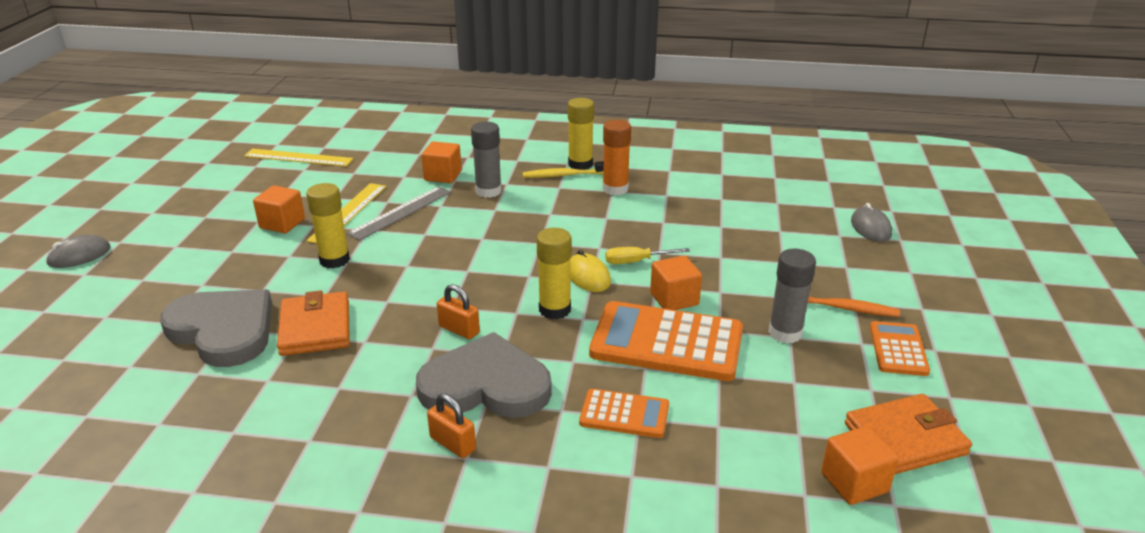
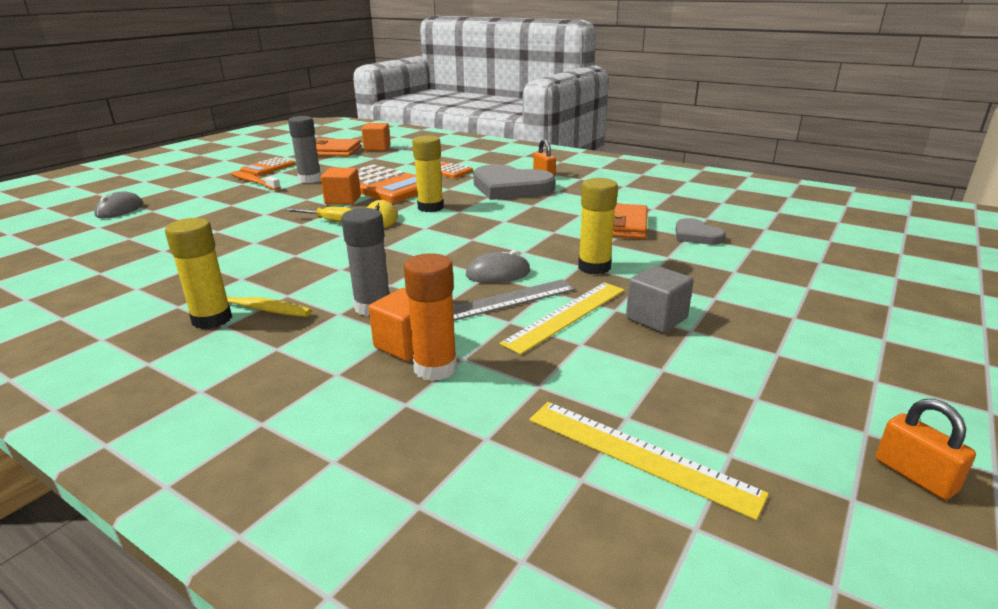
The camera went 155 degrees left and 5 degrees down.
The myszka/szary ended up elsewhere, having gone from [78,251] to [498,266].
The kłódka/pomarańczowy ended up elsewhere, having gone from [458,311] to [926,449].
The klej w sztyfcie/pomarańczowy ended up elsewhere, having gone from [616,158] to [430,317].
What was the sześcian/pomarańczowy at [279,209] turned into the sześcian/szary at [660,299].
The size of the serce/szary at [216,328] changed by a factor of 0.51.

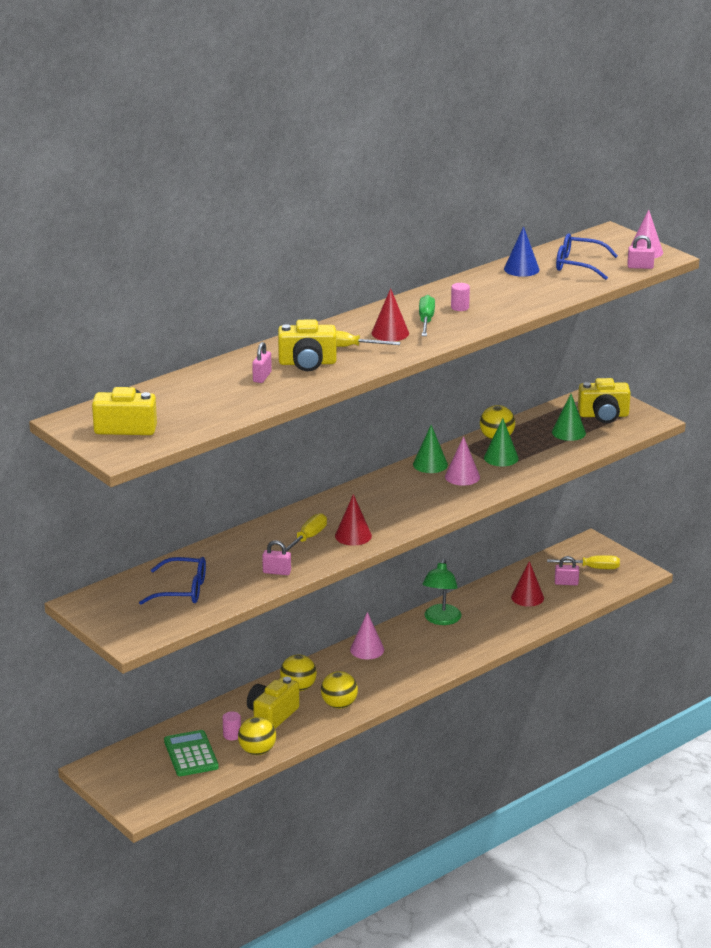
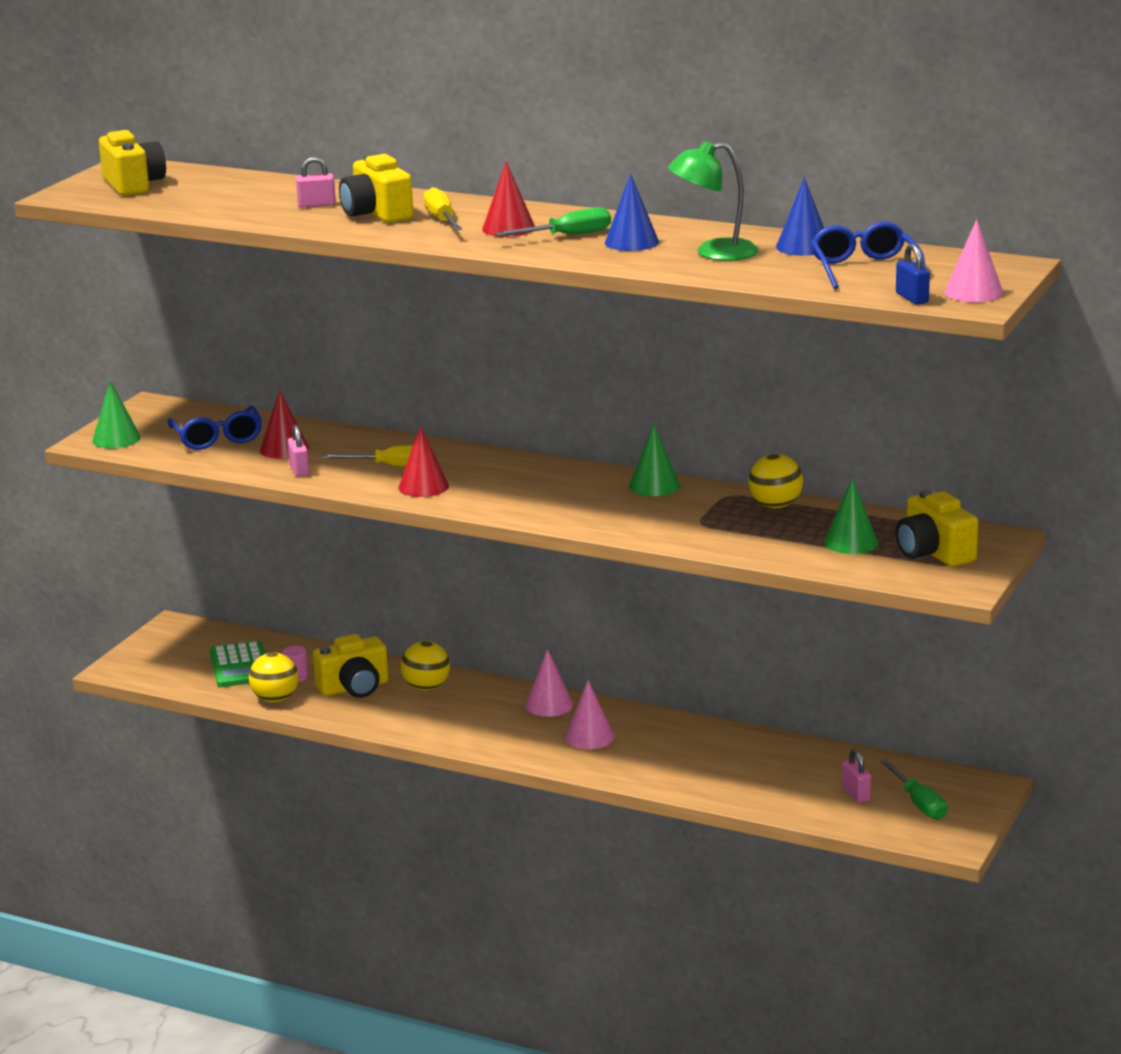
The camera went 65 degrees right and 5 degrees down.
The second view lost the piłka/żółty at [339,690].
The lampka/zielony ended up elsewhere, having gone from [441,592] to [713,201].
The stożek/różowy ended up elsewhere, having gone from [462,461] to [589,714].
The stożek/zielony ended up elsewhere, having gone from [501,442] to [116,414].
The stożek/czerwony ended up elsewhere, having gone from [527,584] to [284,424].
Where the walec/różowy stood at [460,297], the stożek/niebieski came to stand at [632,212].
What was the śrubokręt/żółty at [583,562] turned into the śrubokręt/zielony at [913,789].
What was the kłódka/różowy at [641,252] turned into the kłódka/niebieski at [913,274].
The kalkulator/zielony at [191,753] ended up facing another way, 120 degrees clockwise from before.
The aparat fotograficzny/żółty at [273,703] ended up facing another way, 150 degrees clockwise from before.

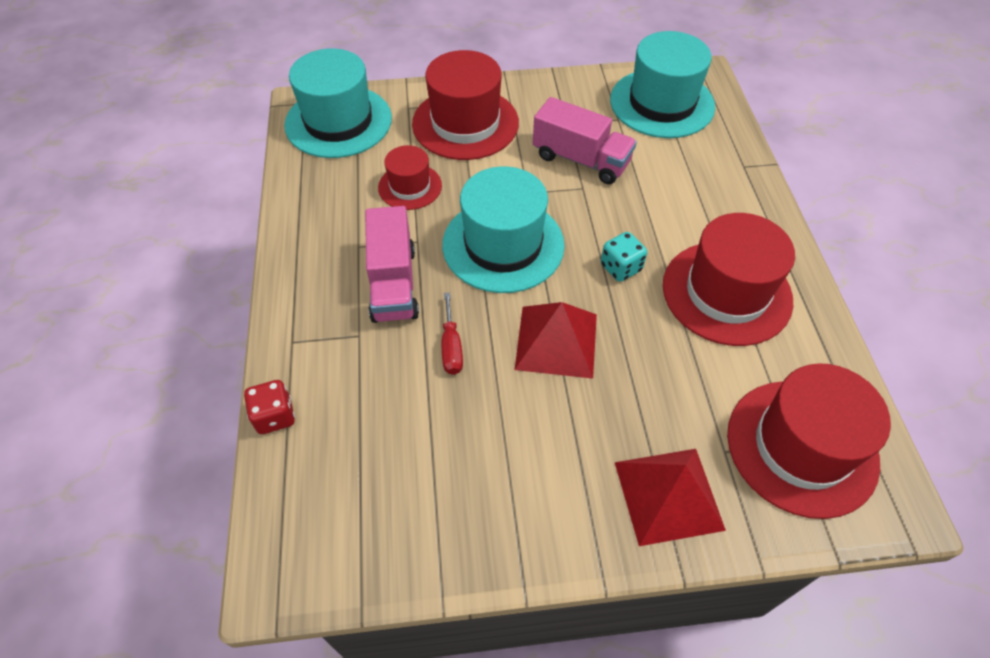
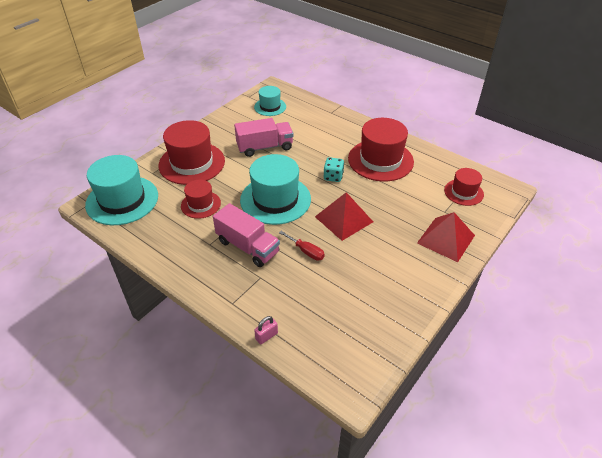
The camera went 45 degrees left and 10 degrees down.
Where the kostka do gry/czerwony stood at [269,407], the kłódka/różowy came to stand at [266,330].
The size of the kapelusz/turkusowy at [662,84] changed by a factor of 0.56.
The size of the kapelusz/czerwony at [809,441] changed by a factor of 0.56.

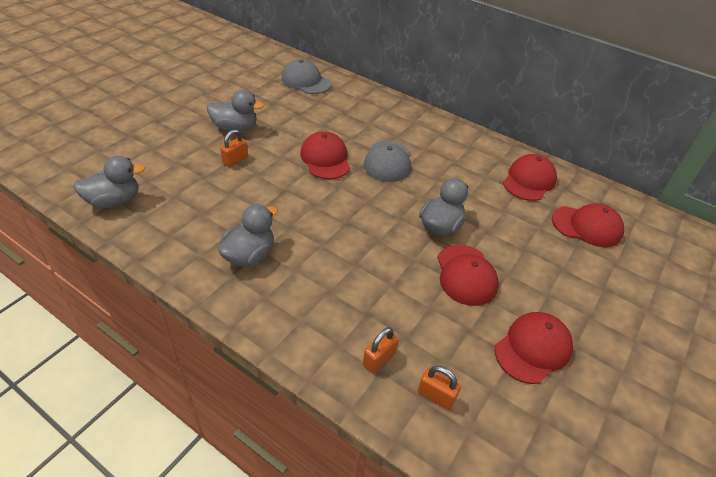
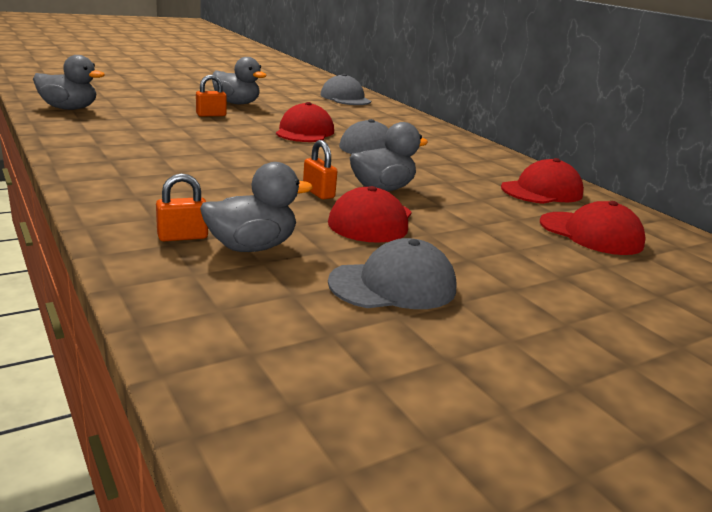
The camera went 25 degrees right and 20 degrees down.
The kaczka/szary ended up elsewhere, having gone from [248,235] to [256,207].
The kłódka/pomarańczowy ended up elsewhere, having gone from [439,388] to [320,169].
What was the czapka/czerwony at [534,348] turned into the czapka/szary at [392,273].

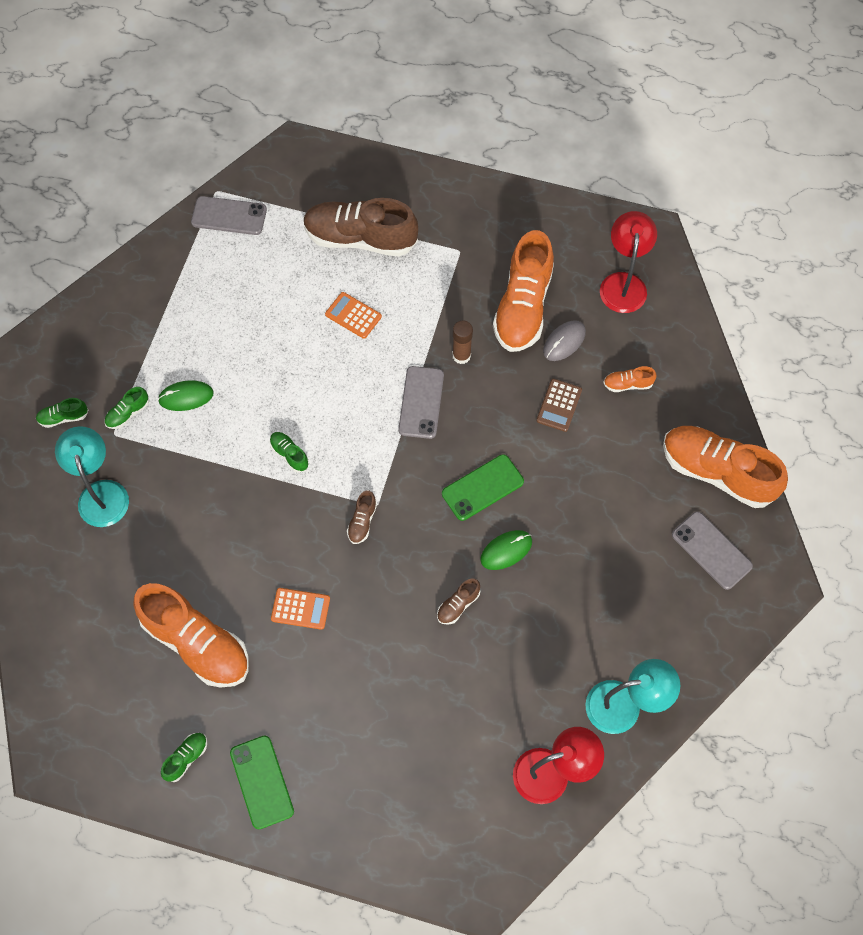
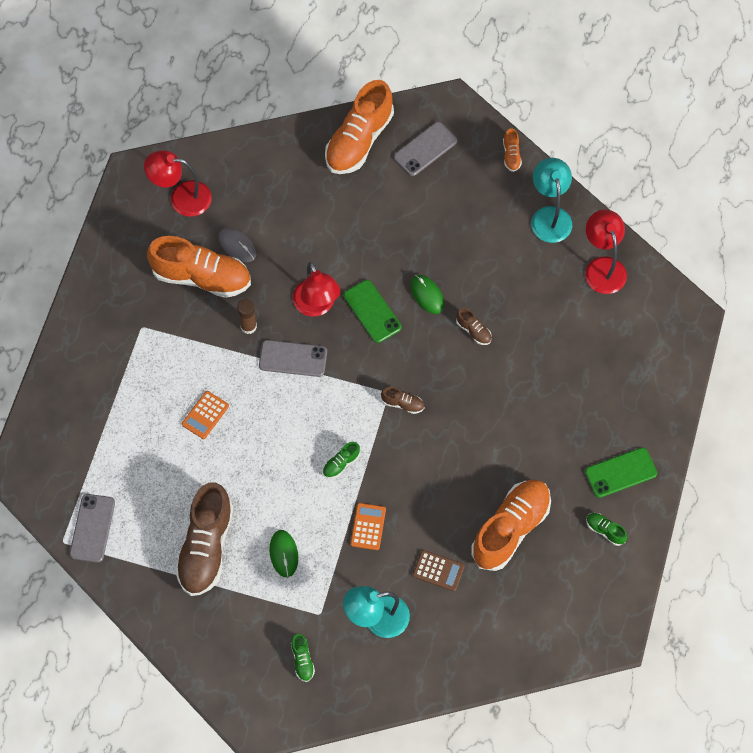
The camera went 90 degrees left and 0 degrees up.
The second view lost the but/zielony at [126,408].
The second view gained the lampka/czerwony at [316,289].
The kalkulator/pomarańczowy ended up elsewhere, having gone from [300,609] to [368,526].
The but/brązowy ended up elsewhere, having gone from [360,227] to [204,539].
The kalkulator/brązowy ended up elsewhere, having gone from [559,405] to [439,570].
The but/pomarańczowy ended up elsewhere, having gone from [629,379] to [512,150].

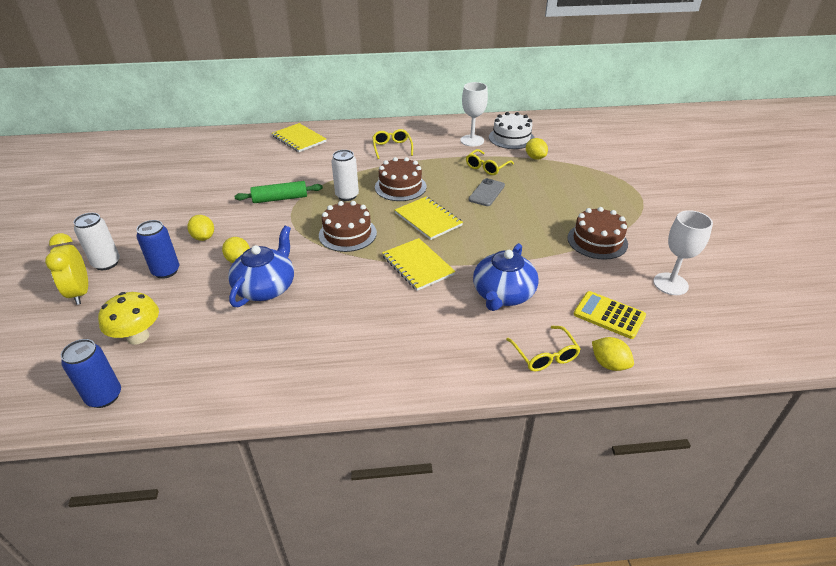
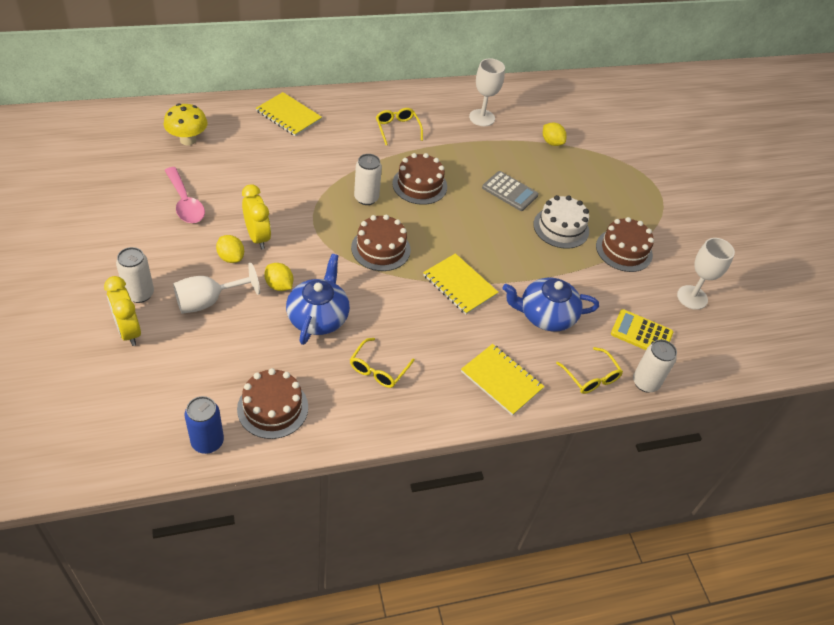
The camera went 15 degrees left and 10 degrees up.
The second view lost the wałek do ciasta/zielony at [278,192].
The second view gained the łyżka/różowy at [184,195].
The second view gained the tort/brązowy at [272,403].
The second view gained the budzik/żółty at [256,216].
The grzyb/żółty ended up elsewhere, having gone from [128,318] to [186,124].
The zeszyt/żółty ended up elsewhere, having gone from [429,218] to [502,380].
The okulary/żółty ended up elsewhere, having gone from [490,162] to [382,363].
The tort/biały ended up elsewhere, having gone from [511,130] to [561,222].
Where the puszka/niebieski stood at [157,249], the kielich/biały came to stand at [216,288].
Where the telefon/szary stood at [486,192], the kalkulator/szary came to stand at [510,191].
Where the cytryna/żółty stood at [613,354], the puszka/biały came to stand at [655,366].
The imbryk/niebieski at [506,277] ended up facing another way, 75 degrees clockwise from before.

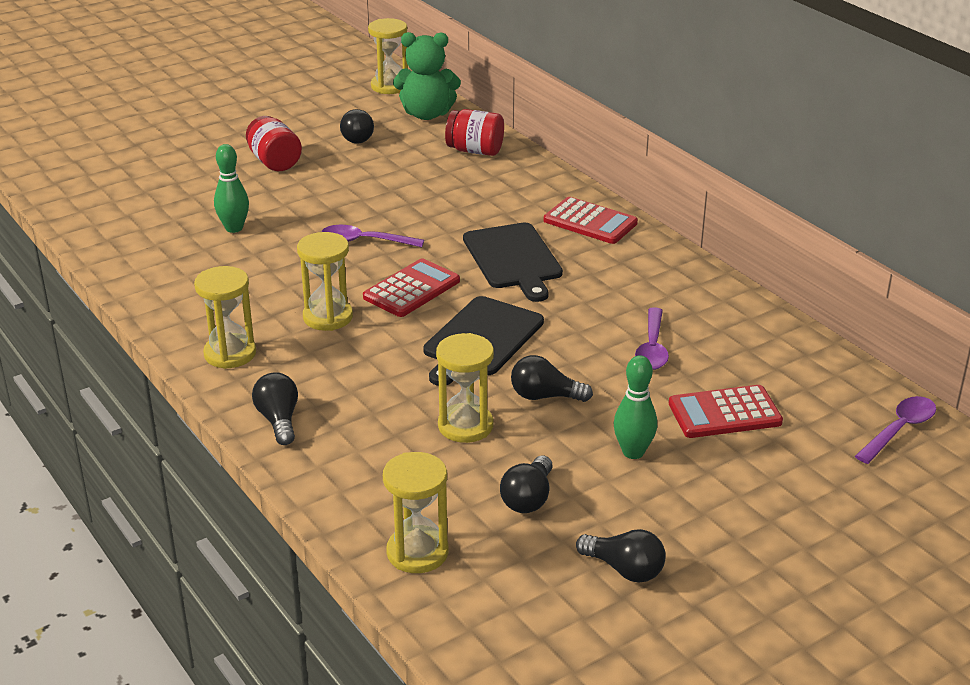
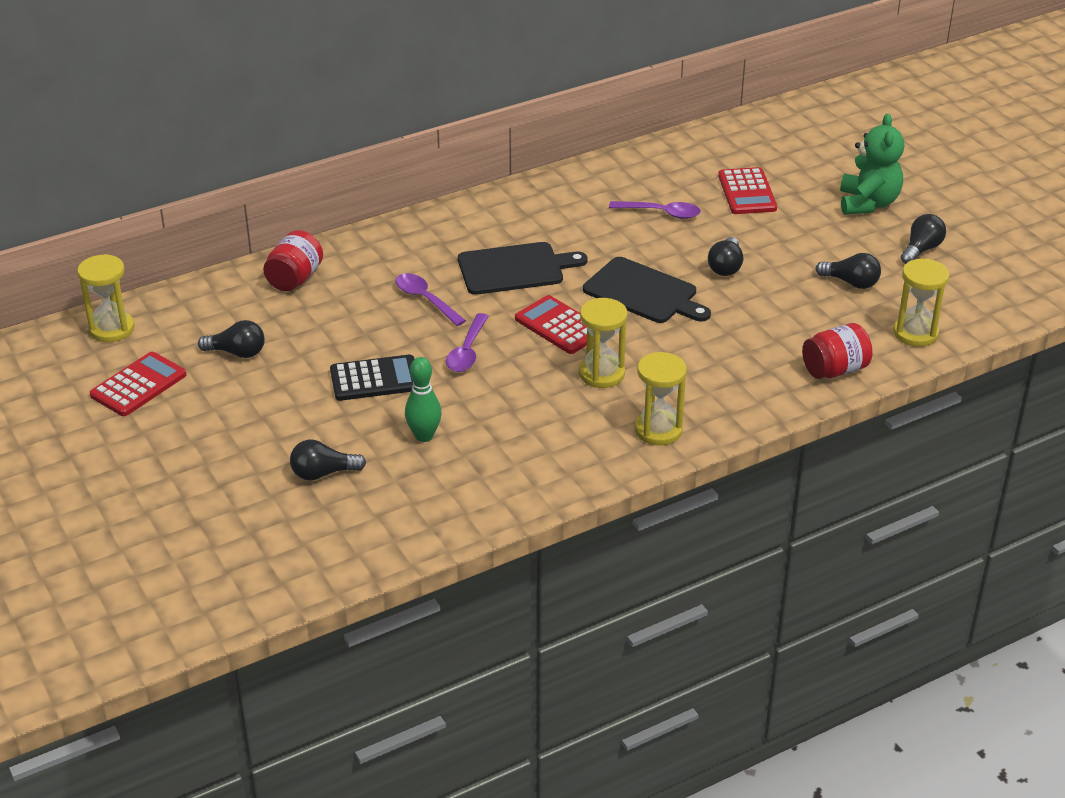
The camera went 85 degrees left and 5 degrees up.
The second view lost the klepsydra/żółty at [465,388].
The second view lost the kręgiel/zielony at [635,407].
The second view gained the kalkulator/czarny at [372,377].
The słoik/czerwony ended up elsewhere, having gone from [274,143] to [837,351].
The żarówka/czarny ended up elsewhere, having gone from [275,408] to [328,460].
The miś/zielony ended up elsewhere, having gone from [427,76] to [872,164].
The kalkulator/czerwony ended up elsewhere, having gone from [591,220] to [138,384].
The łyżka/fioletowy ended up elsewhere, having gone from [895,430] to [430,299].

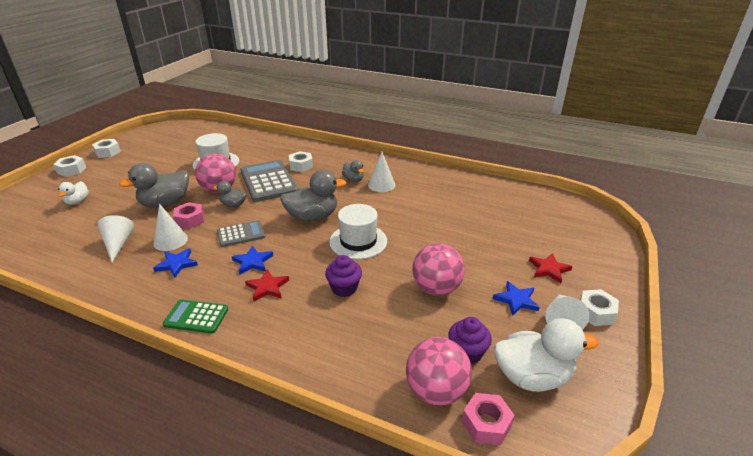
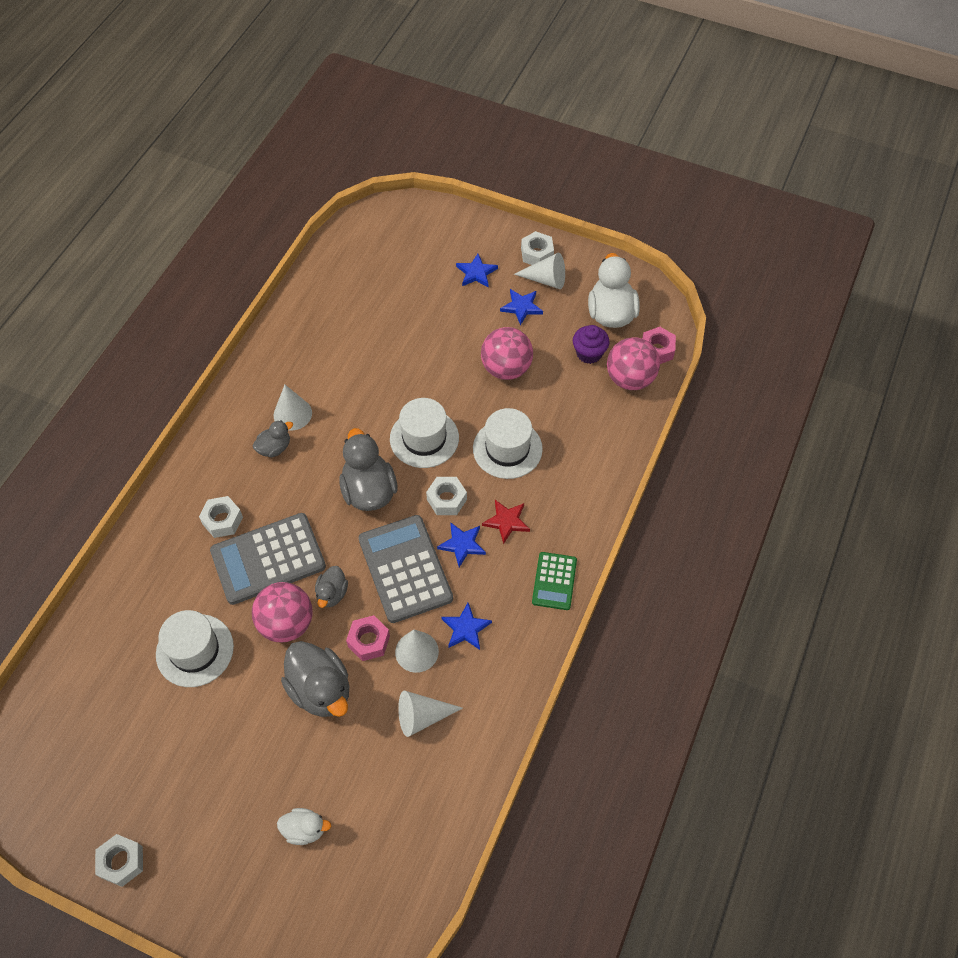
The camera went 90 degrees left and 25 degrees up.
The nakrętka/biały ended up elsewhere, having gone from [69,166] to [446,496].
Where the muffinka/fioletowy stood at [343,276], the kapelusz/biały came to stand at [508,443].
What was the gwiazda/czerwony at [551,268] turned into the gwiazda/niebieski at [477,271].
The size of the kalkulator/szary at [241,233] changed by a factor of 1.78.

